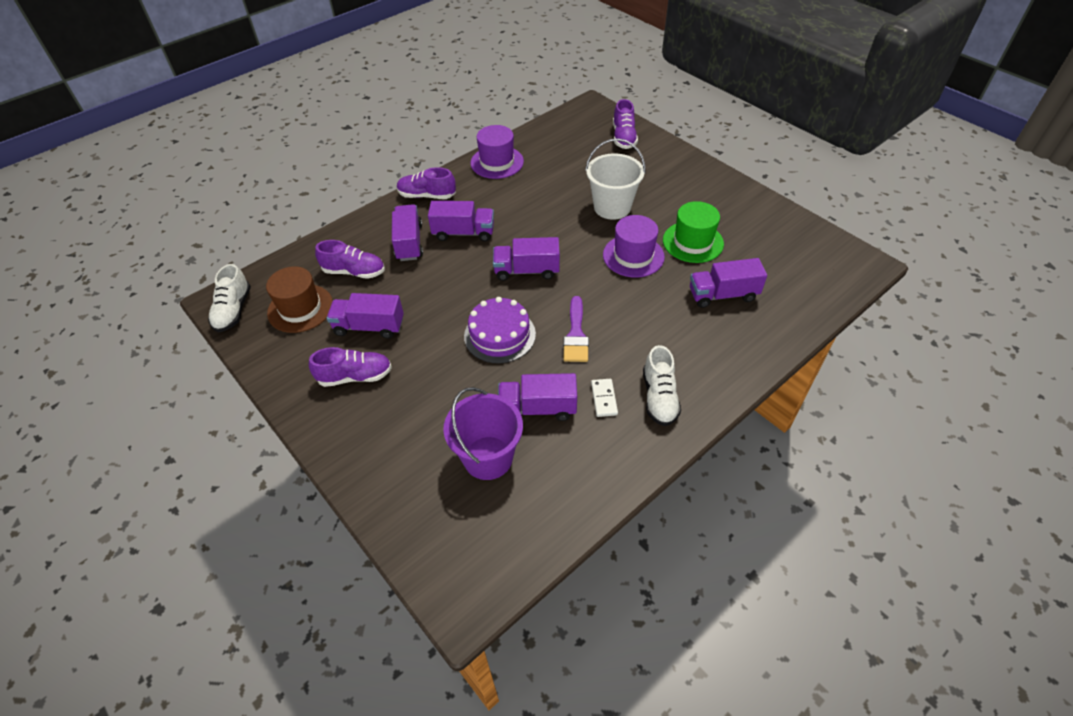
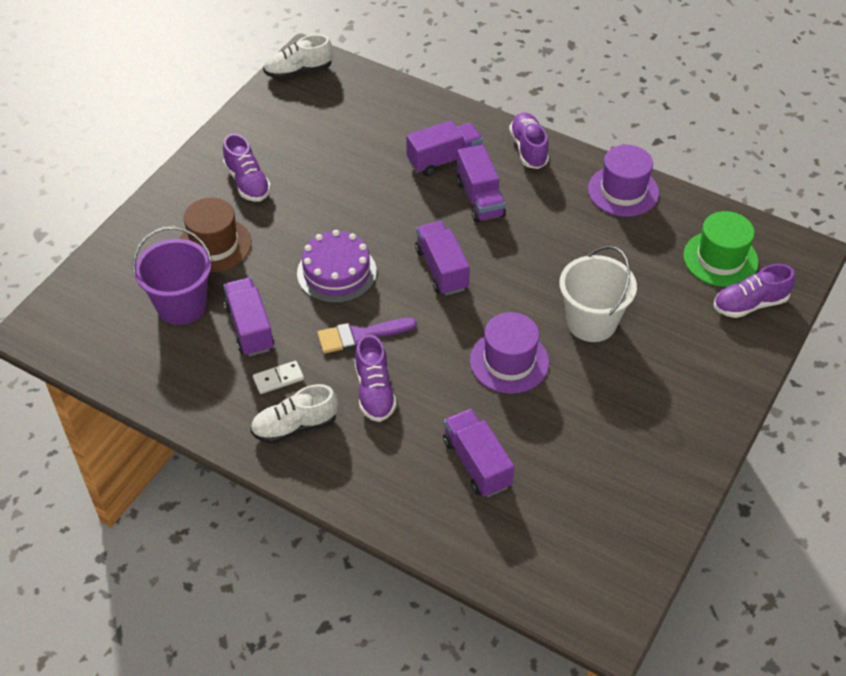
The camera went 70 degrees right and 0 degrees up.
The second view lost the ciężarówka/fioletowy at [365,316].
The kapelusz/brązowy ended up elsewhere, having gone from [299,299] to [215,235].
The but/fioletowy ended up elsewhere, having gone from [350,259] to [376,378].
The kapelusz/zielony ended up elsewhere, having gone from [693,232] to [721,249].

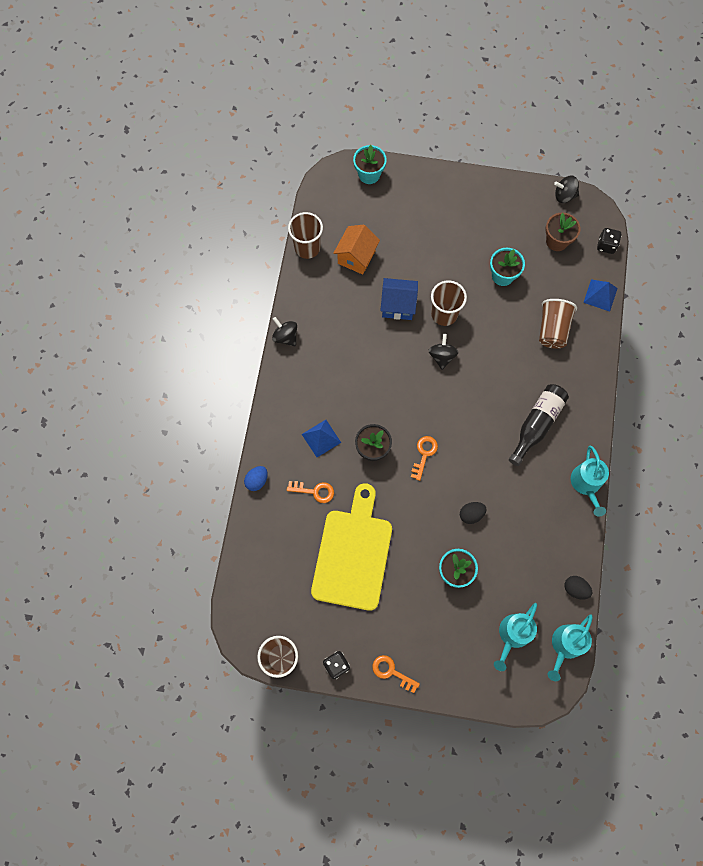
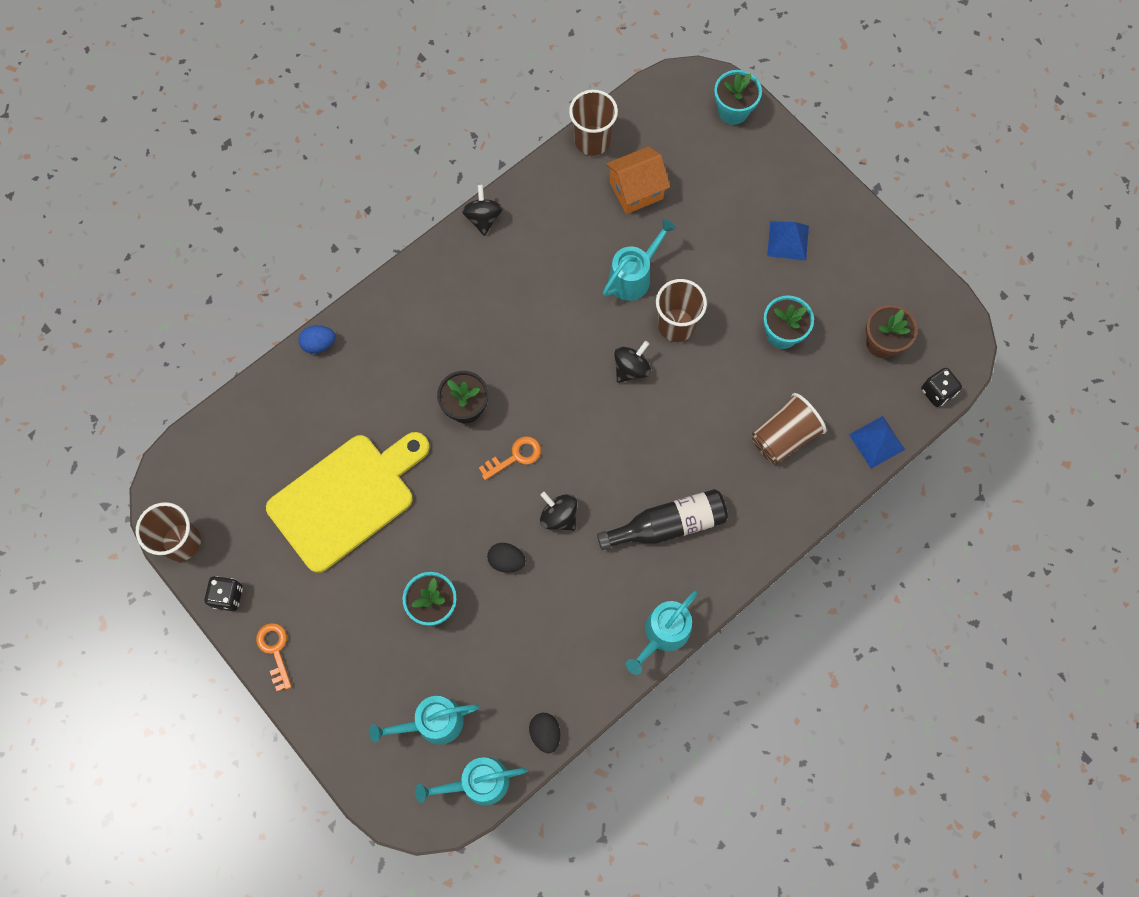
The camera went 40 degrees right and 0 degrees up.
The second view lost the klucz/pomarańczowy at [310,492].
The piramida/niebieski ended up elsewhere, having gone from [321,438] to [788,241].
The bączek/czarny ended up elsewhere, having gone from [566,189] to [558,511].
Where the domek/niebieski stood at [399,299], the konewka/turkusowy came to stand at [639,260].

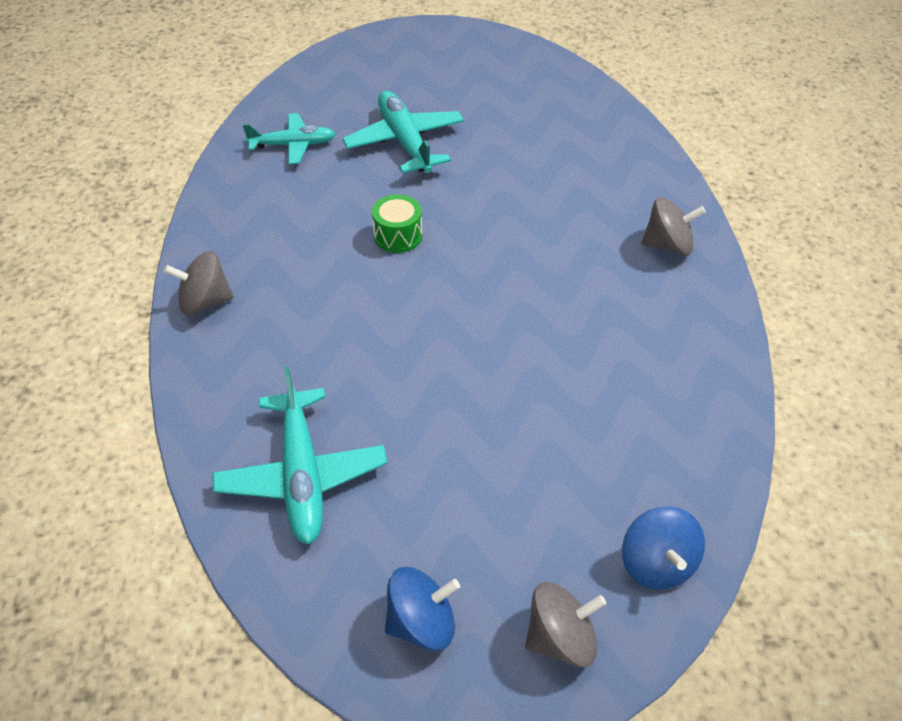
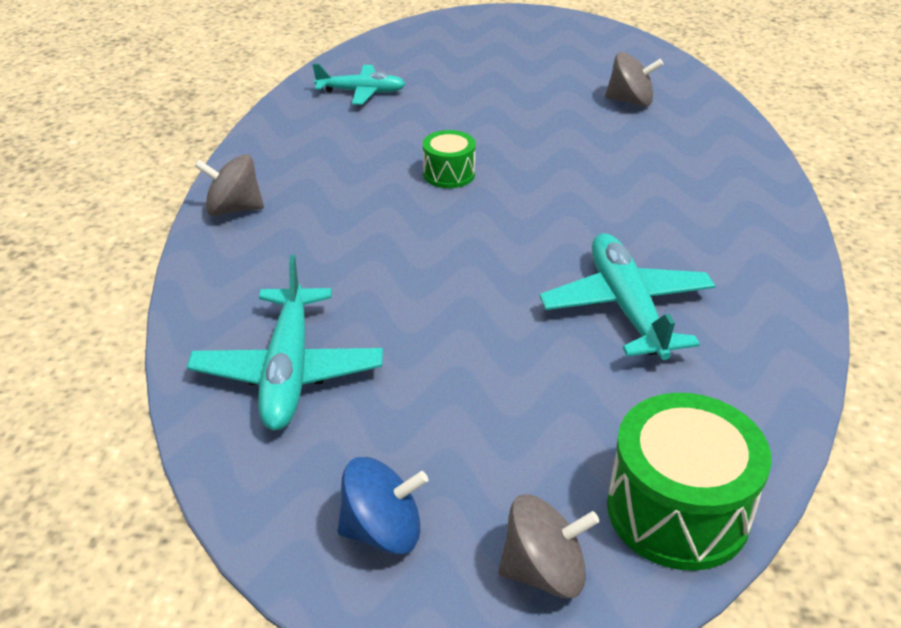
The camera went 10 degrees right and 10 degrees down.
The samolot/turkusowy ended up elsewhere, having gone from [403,132] to [627,296].
The bączek/szary ended up elsewhere, having gone from [673,226] to [634,79].
Where the bączek/niebieski stood at [663,548], the bęben/zielony came to stand at [689,482].

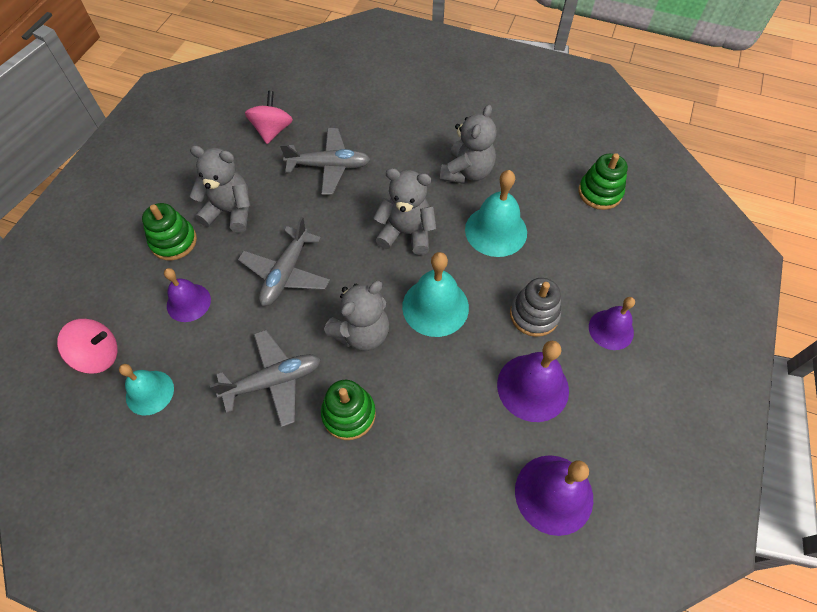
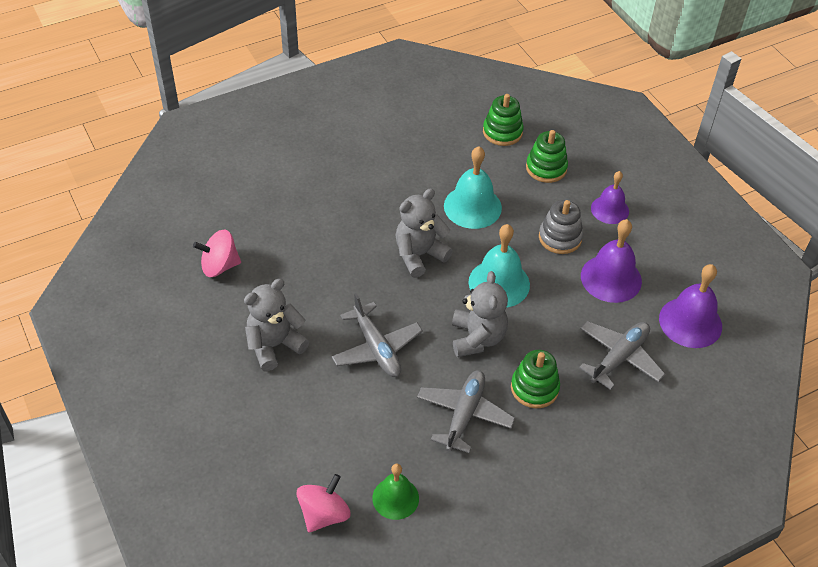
The camera went 50 degrees left and 10 degrees down.
The second view lost the dzwonek/fioletowy at [187,295].
The second view lost the miś/szary at [468,144].
The zabawka nakładanka/zielony ended up elsewhere, having gone from [169,231] to [547,156].
The samolot/szary ended up elsewhere, having gone from [325,161] to [622,355].
What was the dzwonek/turkusowy at [146,390] turned into the dzwonek/zielony at [395,492].
The bączek/różowy at [269,117] ended up facing another way, 60 degrees counterclockwise from before.

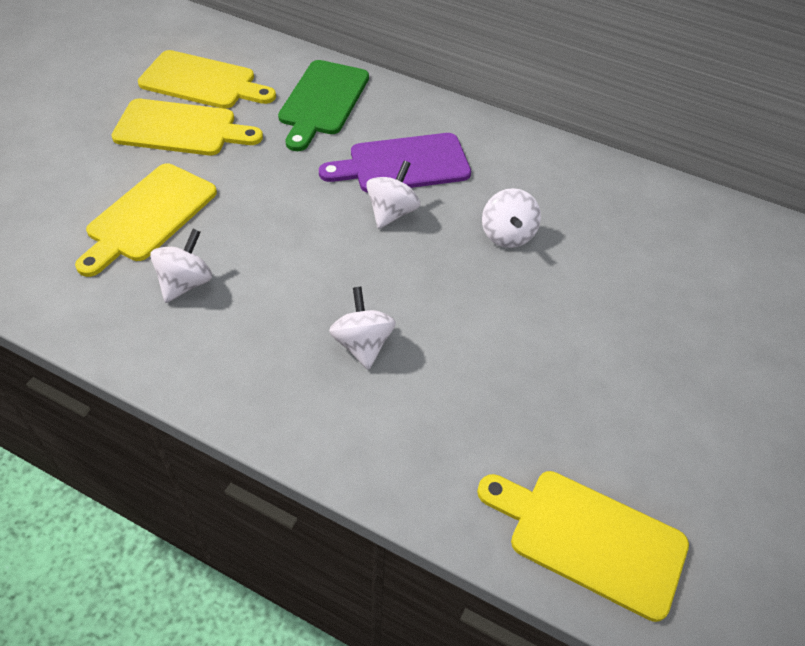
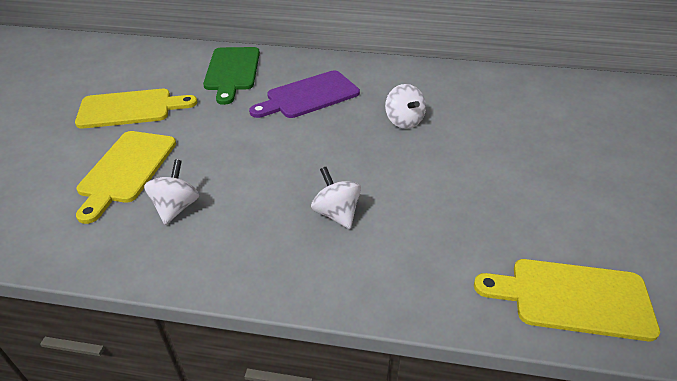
The camera went 15 degrees left and 10 degrees down.
The second view lost the deska do krojenia/żółty at [207,79].
The second view lost the bączek/biały at [393,195].

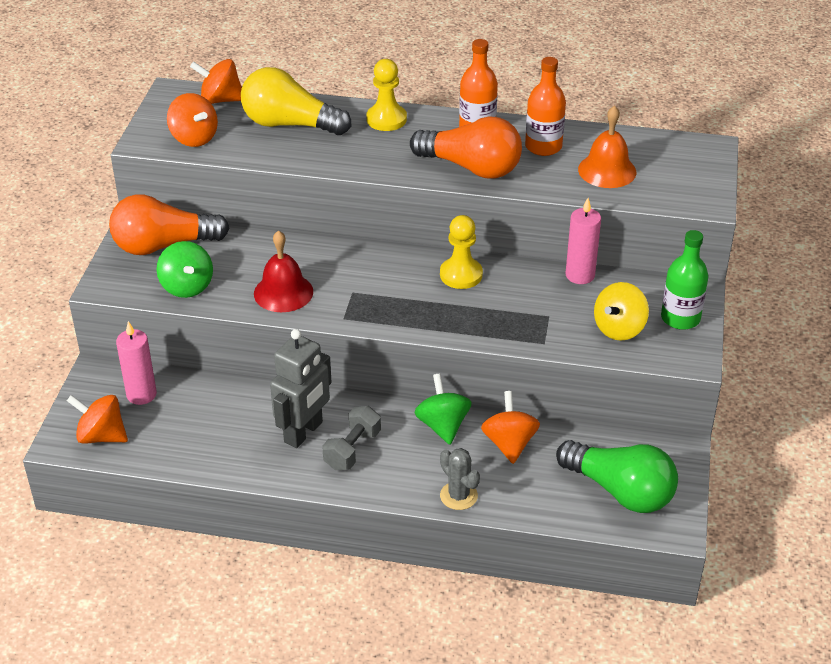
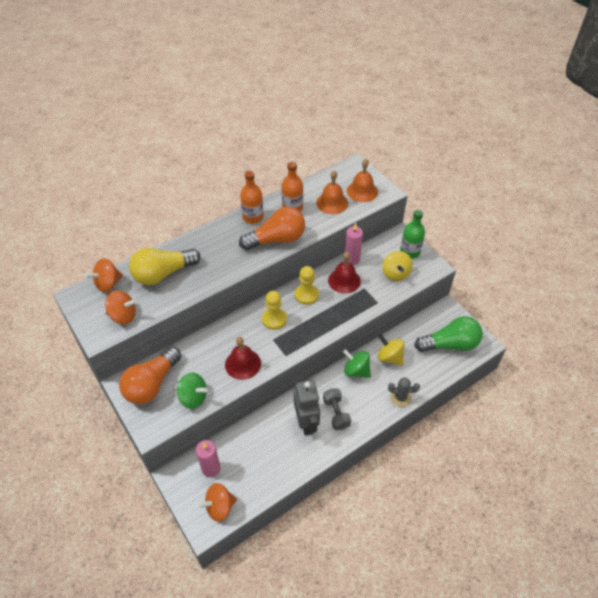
The camera went 45 degrees left and 10 degrees up.
The second view gained the dzwonek/czerwony at [344,272].
The second view gained the dzwonek/pomarańczowy at [362,180].
The pionek/żółty ended up elsewhere, having gone from [386,95] to [274,310].
What was the bączek/pomarańczowy at [510,427] turned into the bączek/żółty at [391,350].

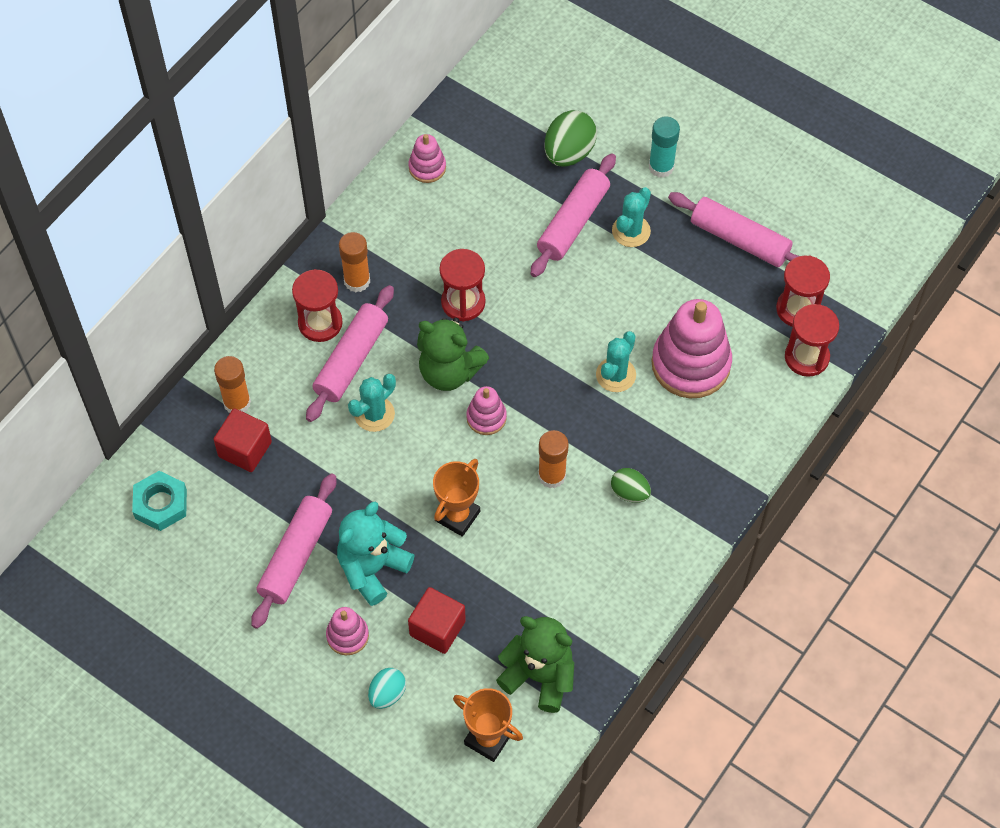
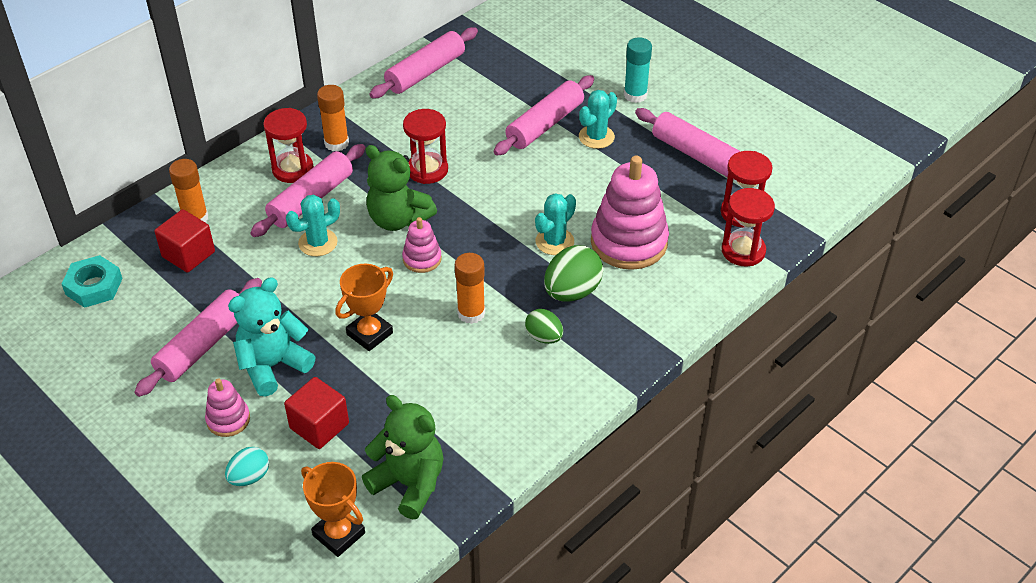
The camera went 10 degrees right and 15 degrees down.
The jajko/zielony ended up elsewhere, having gone from [570,138] to [573,273].
Where the zabawka nakładanka/różowy stood at [427,158], the wałek do ciasta/różowy came to stand at [423,62].

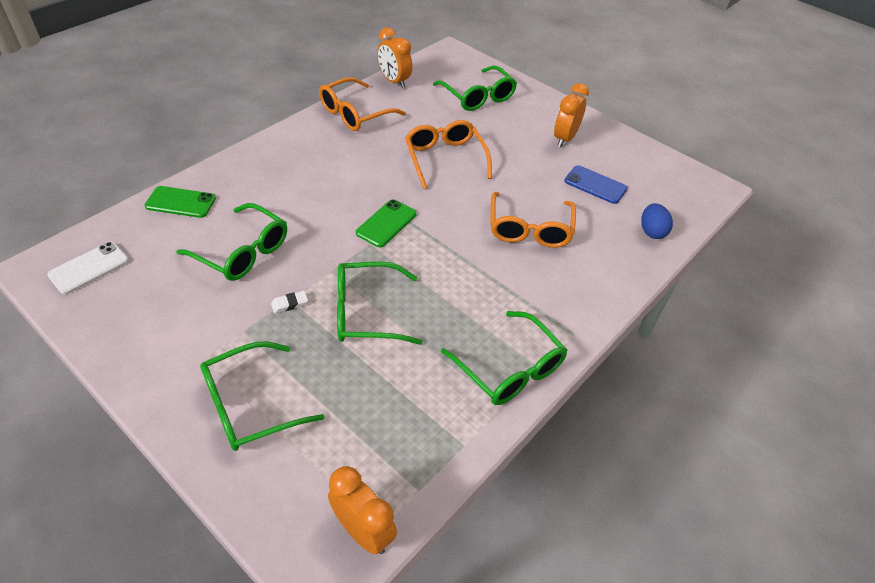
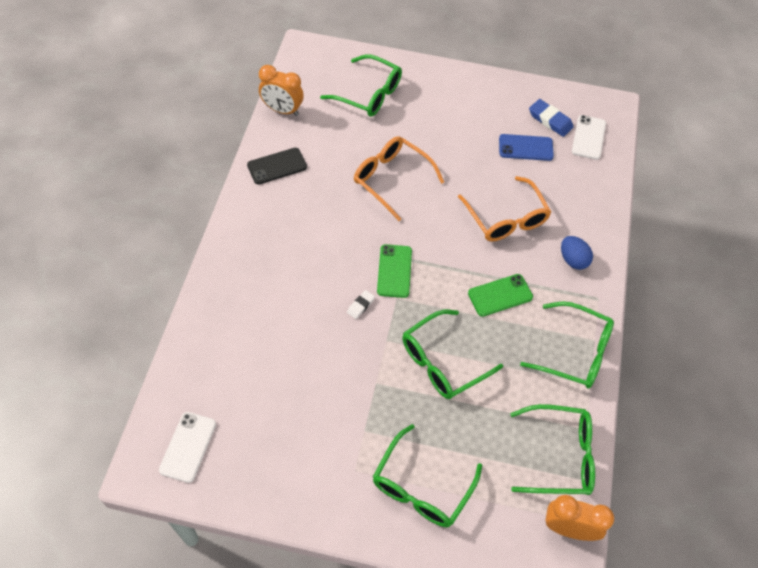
The camera went 30 degrees left and 10 degrees up.
The second view lost the budzik/pomarańczowy at [571,115].
The second view gained the gumka do mazania/niebieski at [551,118].
The second view gained the telefon/biały at [589,137].
The telefon/zielony ended up elsewhere, having gone from [180,202] to [500,295].
The okulary/zielony ended up elsewhere, having gone from [231,242] to [552,449].
The gumka do mazania/biały ended up elsewhere, having gone from [289,302] to [361,304].
The jajko/niebieski ended up elsewhere, having gone from [657,221] to [577,253].
Where the okulary/pomarańczowy stood at [362,104], the telefon/czarny came to stand at [277,166].

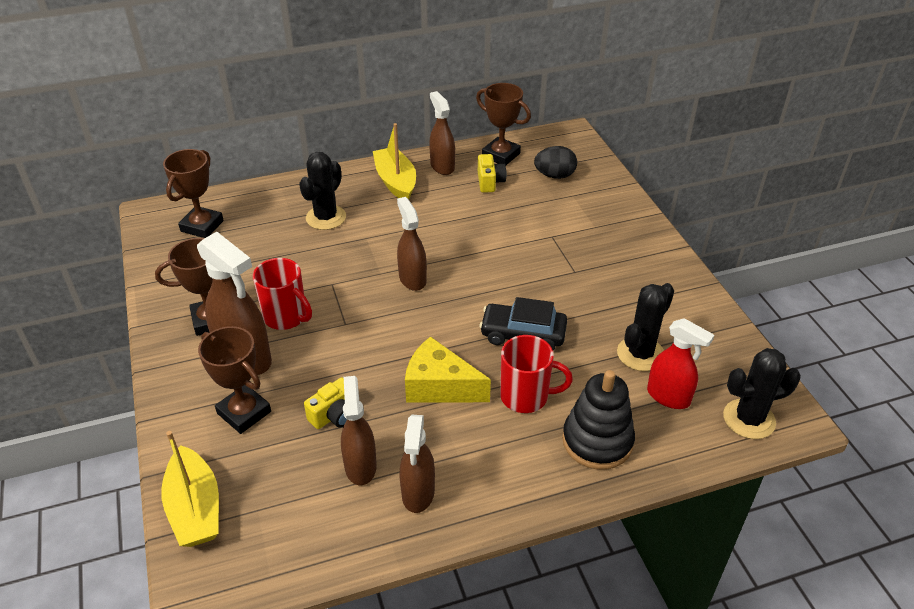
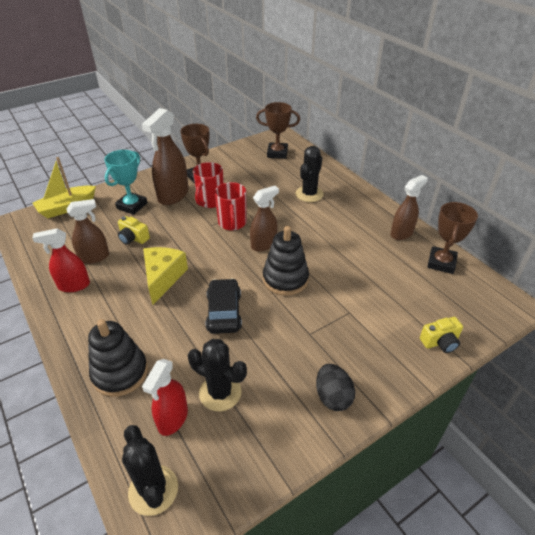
The camera went 75 degrees right and 0 degrees up.
The second view lost the łódka/żółty at [394,161].
The second view gained the zabawka nakładanka/czarny at [286,261].
The aparat fotograficzny/żółty ended up elsewhere, having gone from [492,173] to [441,335].
The kubek/czerwony ended up elsewhere, having gone from [536,374] to [231,206].
The jajko/czarny ended up elsewhere, having gone from [555,162] to [335,387].
What was the puchar/brązowy at [234,380] turned into the puchar/turkusowy at [125,182].
What was the spryskiwacz/brązowy at [417,464] turned into the spryskiwacz/czerwony at [61,260].
The kaktus/czarny at [322,191] ended up facing another way, 75 degrees counterclockwise from before.

